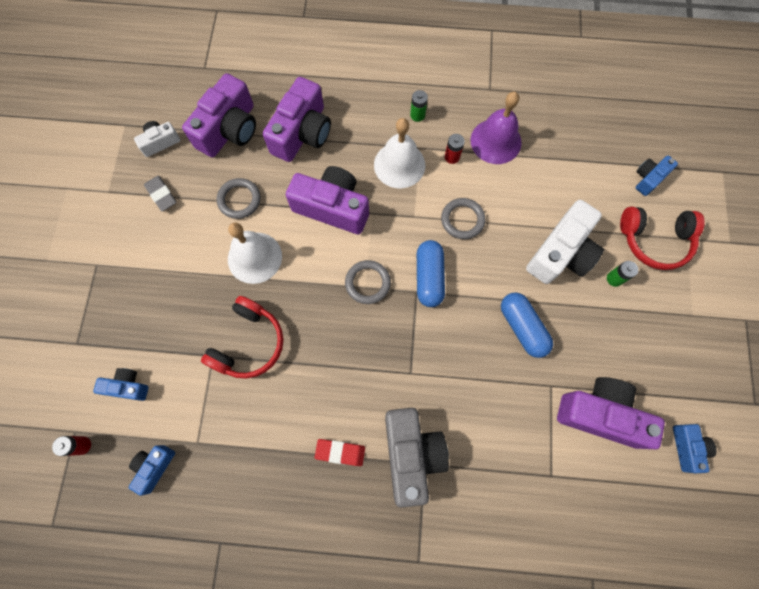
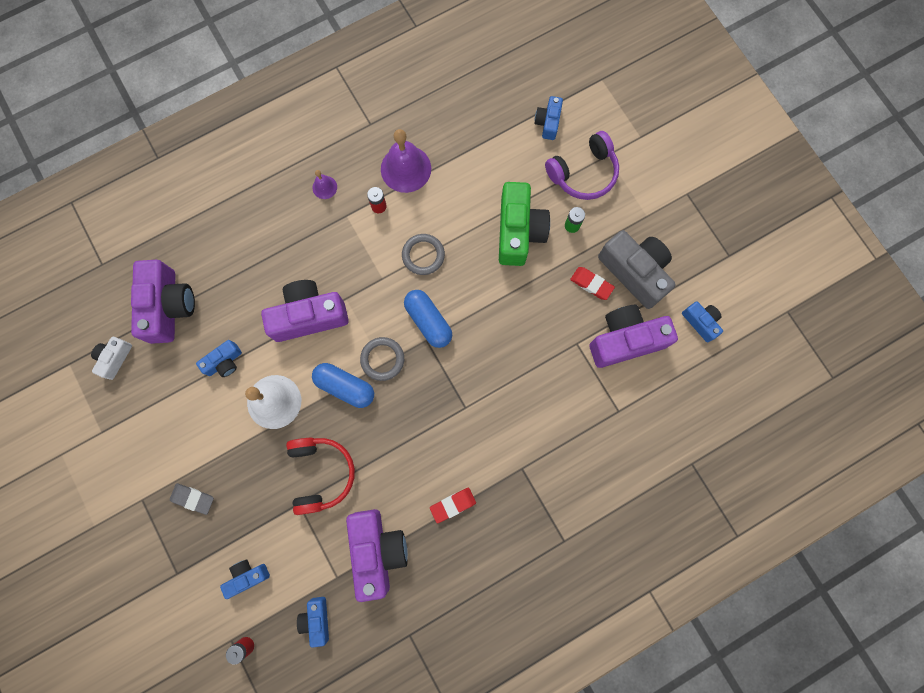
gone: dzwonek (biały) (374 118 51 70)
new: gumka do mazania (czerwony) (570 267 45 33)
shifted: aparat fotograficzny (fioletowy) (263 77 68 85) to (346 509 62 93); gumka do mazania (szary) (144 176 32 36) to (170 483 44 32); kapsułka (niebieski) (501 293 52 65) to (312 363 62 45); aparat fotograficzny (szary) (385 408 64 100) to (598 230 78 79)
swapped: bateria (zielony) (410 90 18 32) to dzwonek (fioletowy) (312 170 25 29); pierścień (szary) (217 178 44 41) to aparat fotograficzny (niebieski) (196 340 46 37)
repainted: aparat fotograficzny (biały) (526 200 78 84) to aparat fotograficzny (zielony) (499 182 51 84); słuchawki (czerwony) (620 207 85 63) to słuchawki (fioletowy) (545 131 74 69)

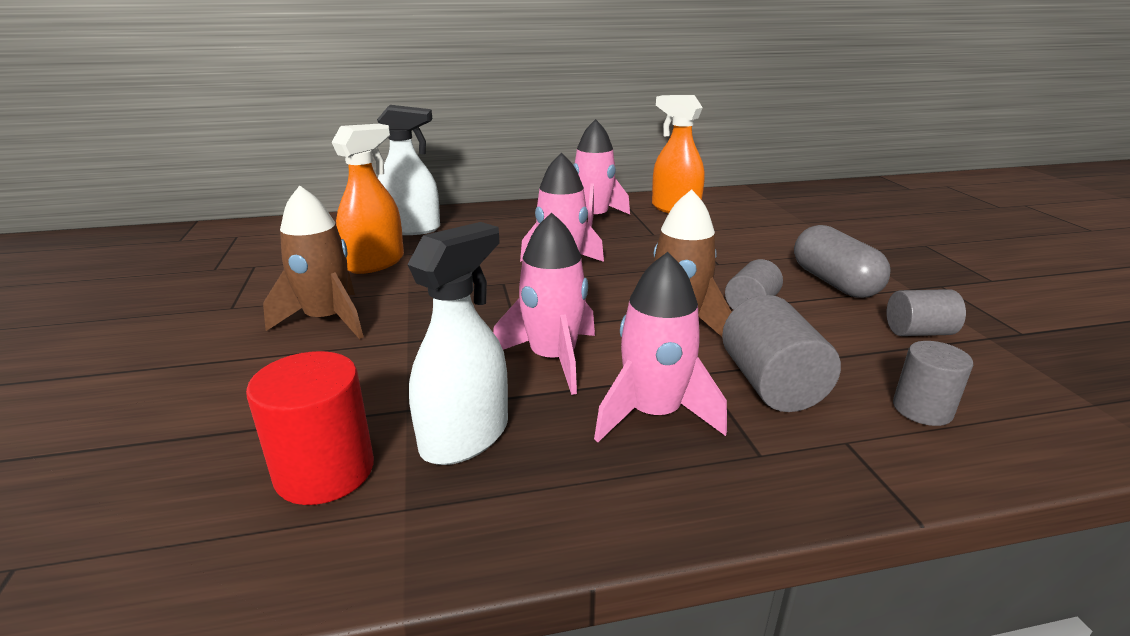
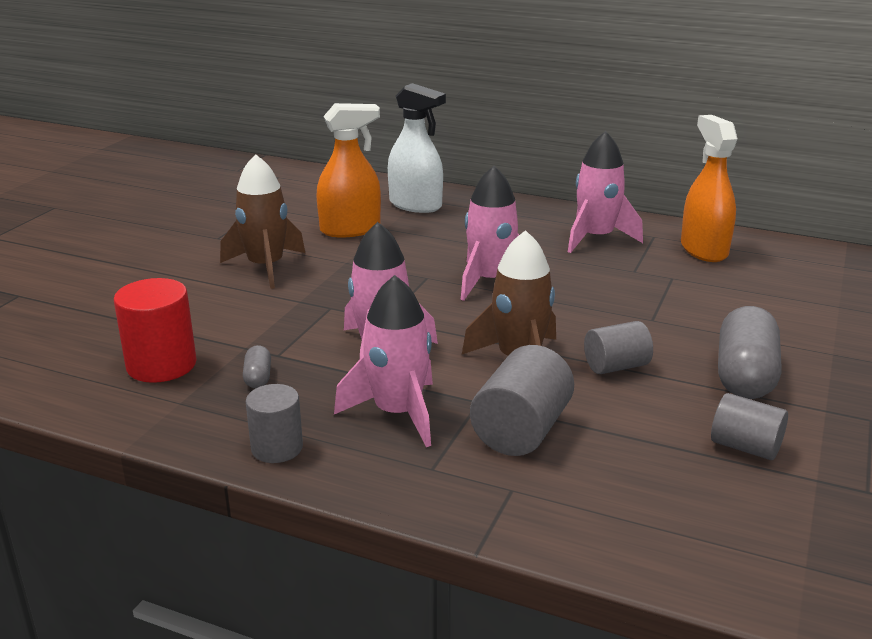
shifted: walec (szary) (893 341 80 85) to (246 384 57 79)
swapped: spryskiwacz (biały) (407 222 101 243) to kapsułka (szary) (243 345 28 43)

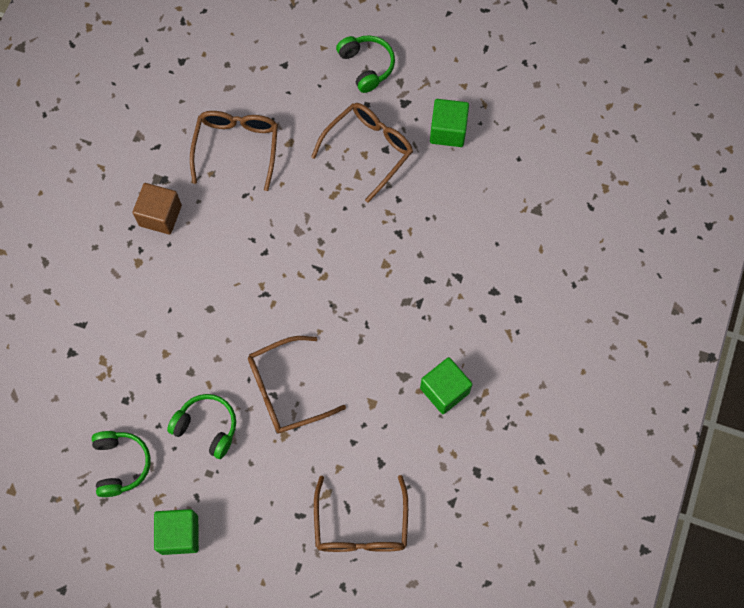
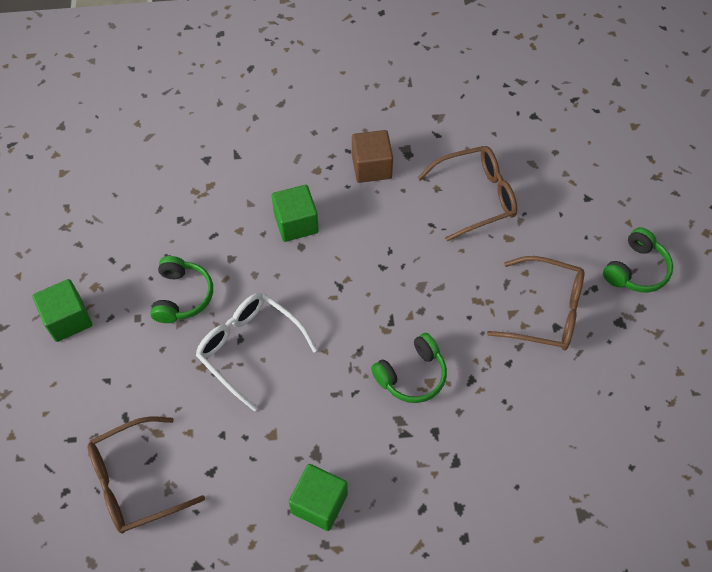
shifted: sześcian (zielony) (430 99 39 48) to (272 185 47 57); słuchawki (zielony) (92 431 59 66) to (371 333 76 70)
repainted: okulary (brązowy) (248 336 98 97) to okulary (biały) (196 293 122 118)

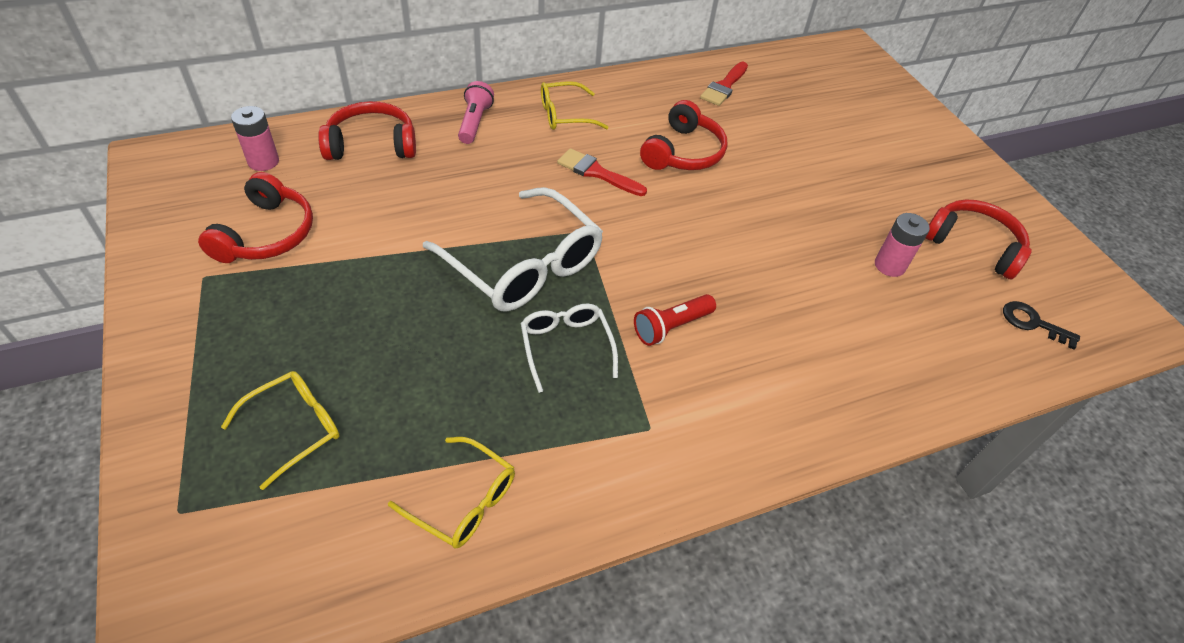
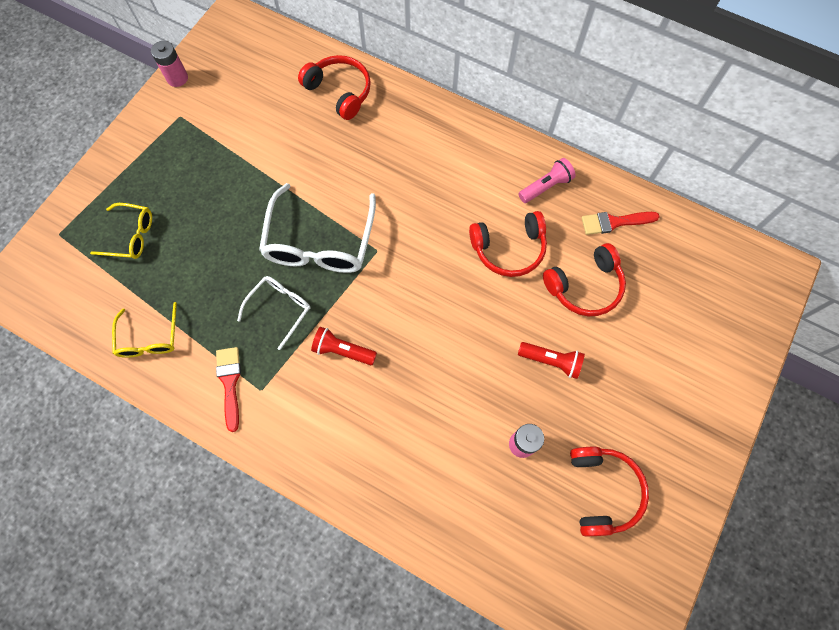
gone: okulary (żółty) (541 81 68 49); klucz (czarny) (1003 301 77 49)
new: latarka (czerwony) (518 342 67 37)
shifted: latarka (różowy) (458 81 36 63) to (518 158 58 45); bateria (różowy) (231 106 48 65) to (151 41 37 46); pędzel (czerwony) (557 148 90 48) to (216 347 25 85); słuchawki (czerwony) (198 172 115 91) to (543 243 83 73)

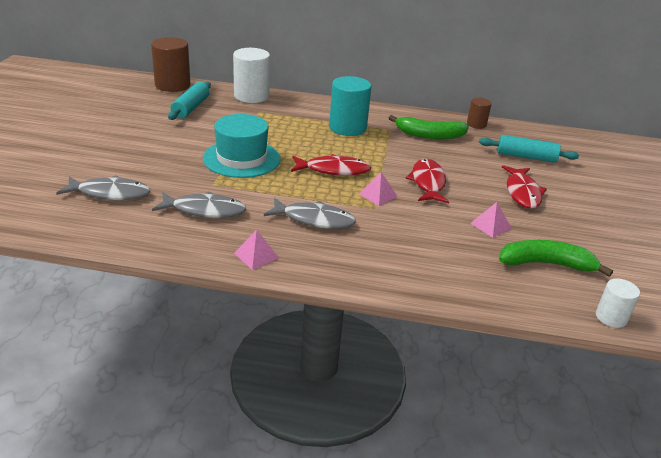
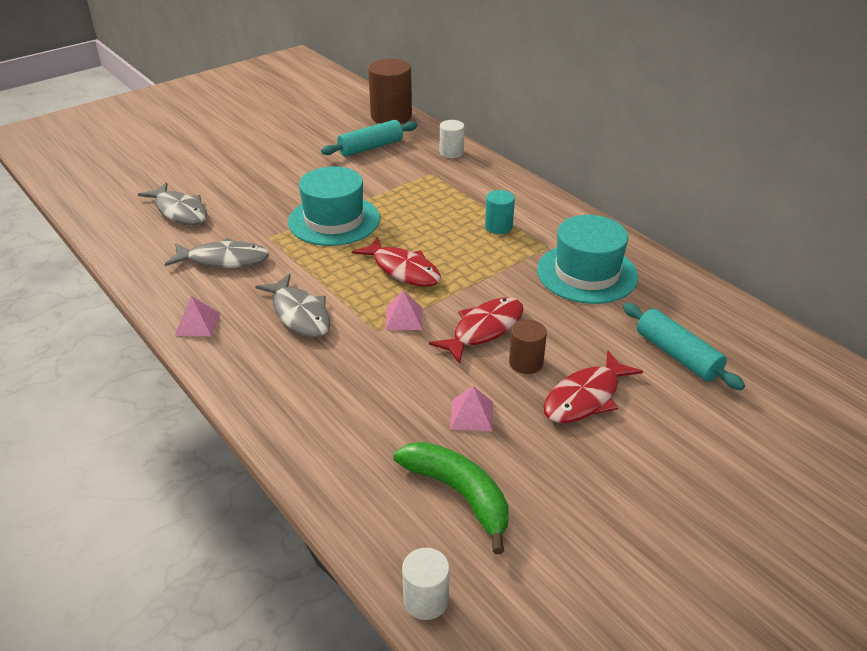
shifted: walec (brązowy) (467 98 25 31) to (509 320 38 54)
swapped: banan (zielony) (389 115 80 24) to kapelusz (turkusowy) (537 215 101 89)
rotated: ryba (szary) (152 191 94 27) = (165 238 104 30) 45 degrees counterclockwise
scaled: walec (biały) (233 48 37 55) = (440 120 25 38) x0.55; walec (turkusowy) (329 76 43 60) = (485 190 30 44) x0.55

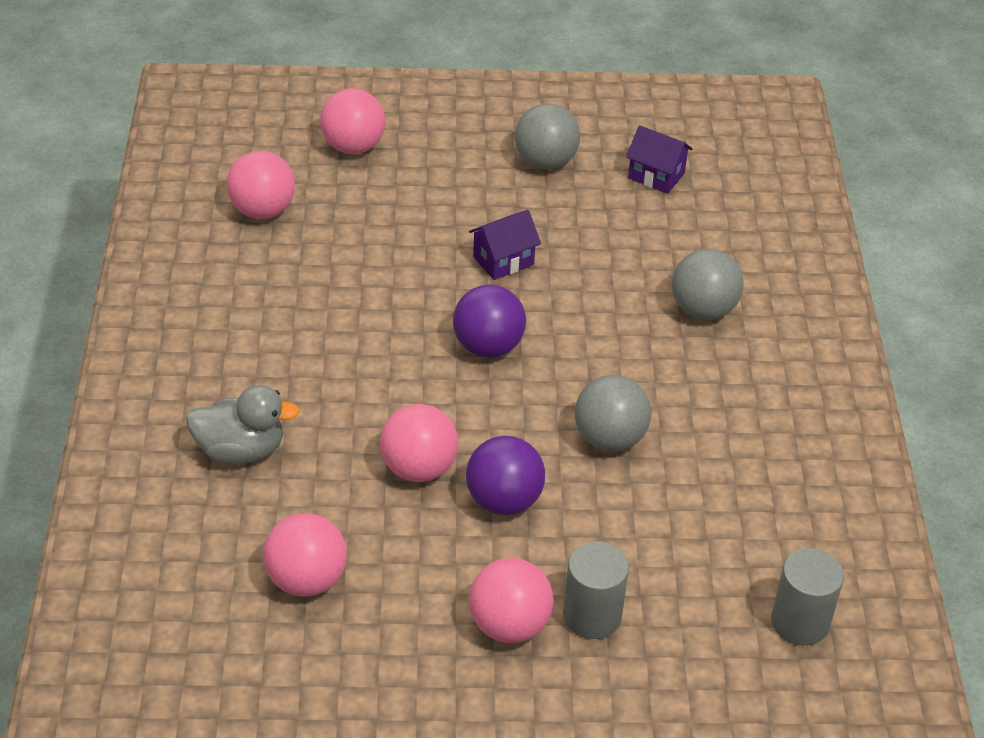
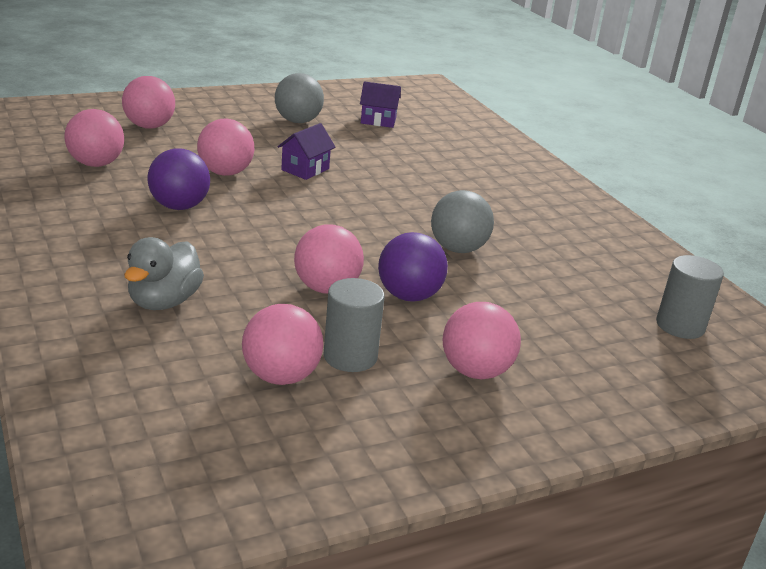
gone: piłka (szary) (672 249 71 71)
new: piłka (różowy) (197 119 57 57)
shifted: piłka (fioletowy) (453 285 73 73) to (147 148 63 62); walec (szary) (563 542 66 97) to (323 278 61 94)
rotated: kaczka (szary) (186 385 114 78) = (124 237 80 73) 135 degrees clockwise

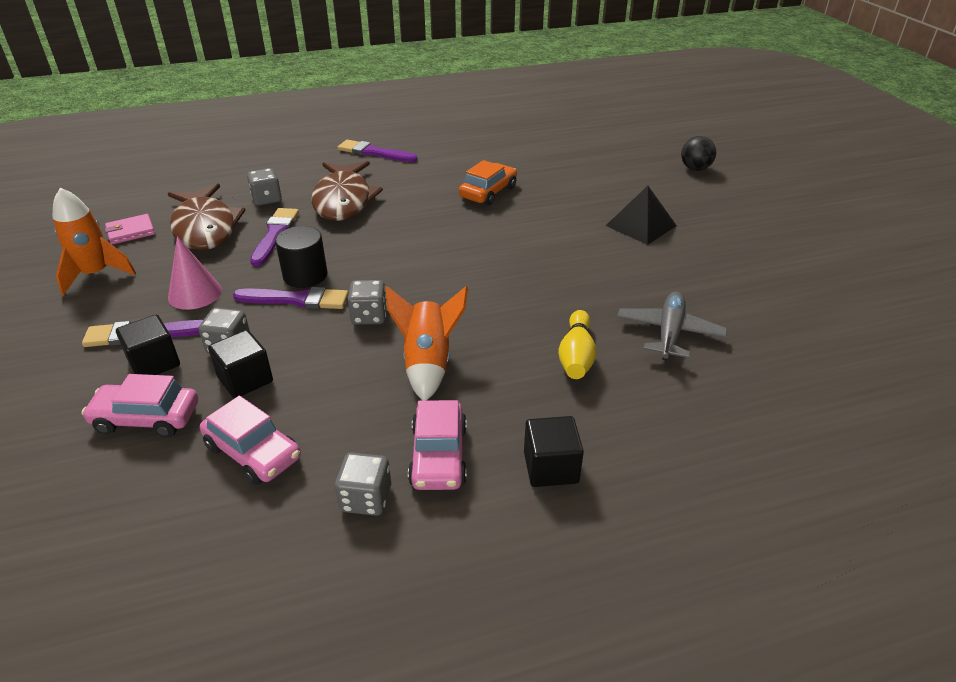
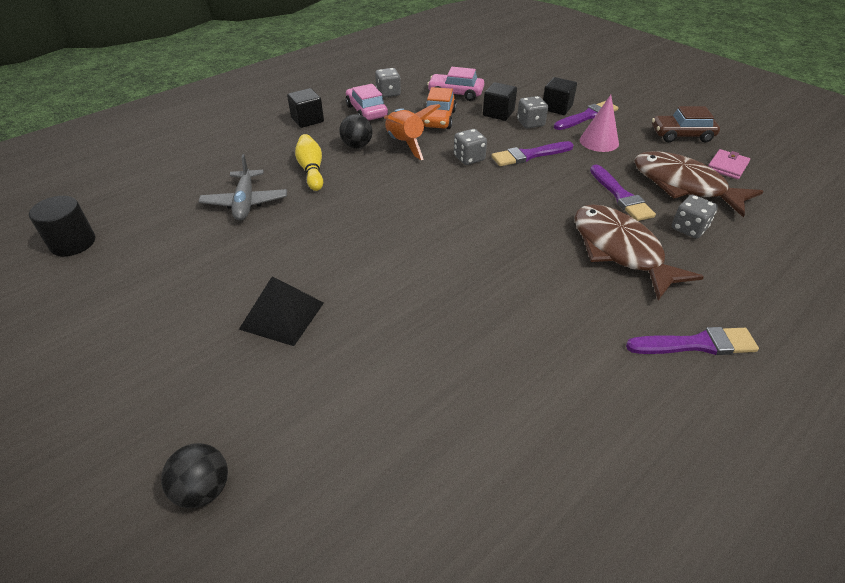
gone: samochód (różowy) (82 374 116 63)
new: piłka (czarny) (339 114 33 34)
shifted: samochód (pomarańczowy) (459 160 58 46) to (422 87 35 42); walec (czarny) (275 226 52 62) to (29 196 66 60)
swapped: rakieta (pomarańczowy) (52 188 84 107) to samochód (brązowy) (652 106 68 36)

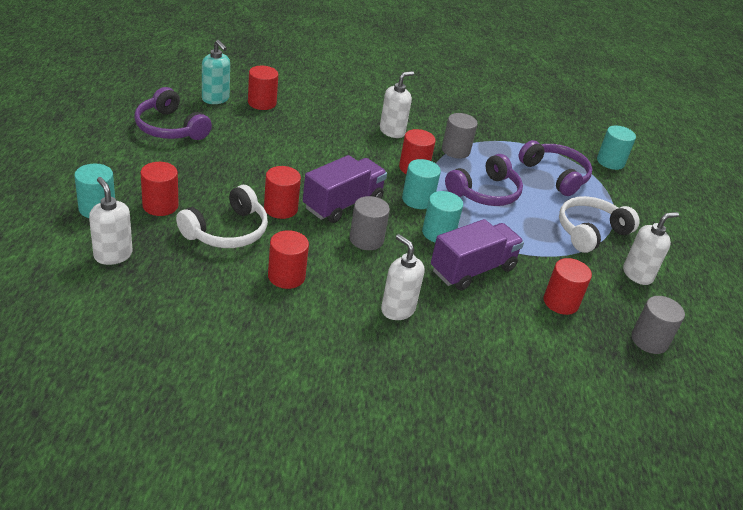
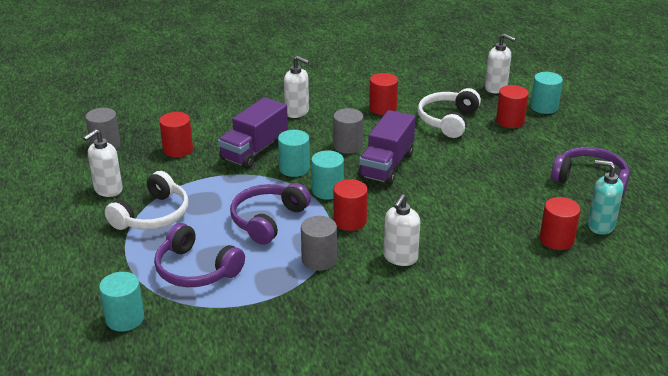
gone: walec (czerwony) (264 166 37 53)

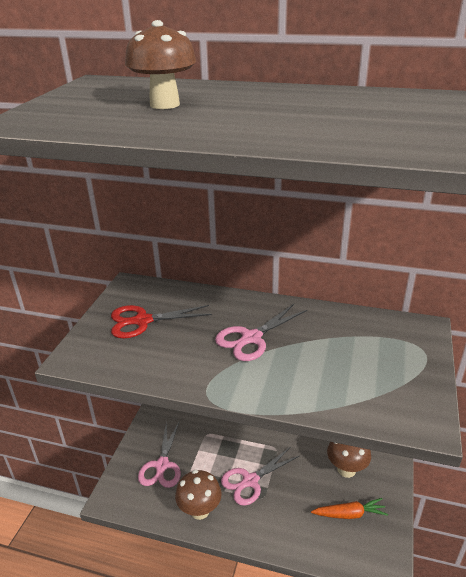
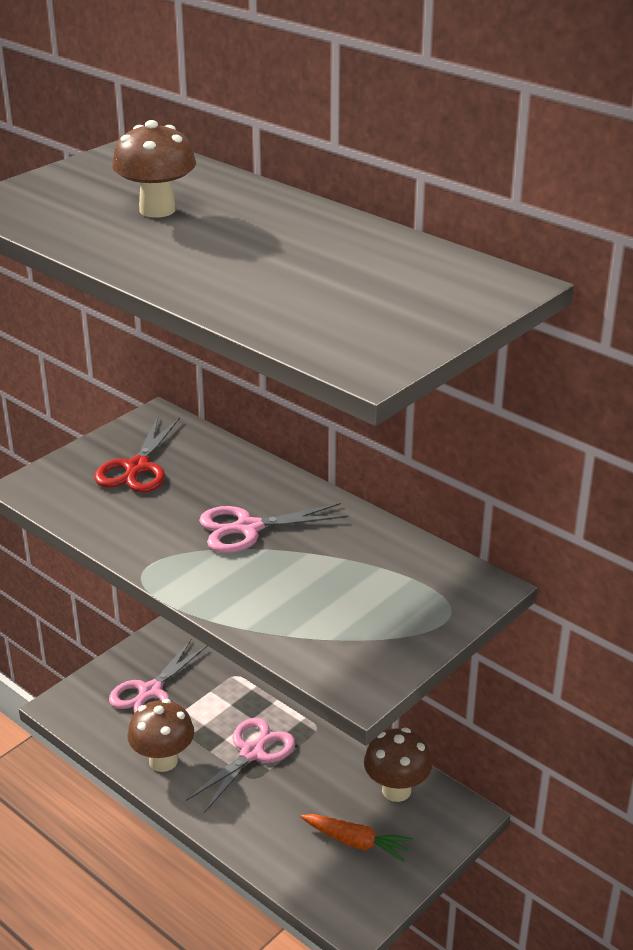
rotated: nożyczki (czerwony) (111 305 101 33) = (95 417 85 76) 90 degrees counterclockwise; nożyczki (różowy) (221 447 78 59) = (186 718 110 95) 135 degrees clockwise

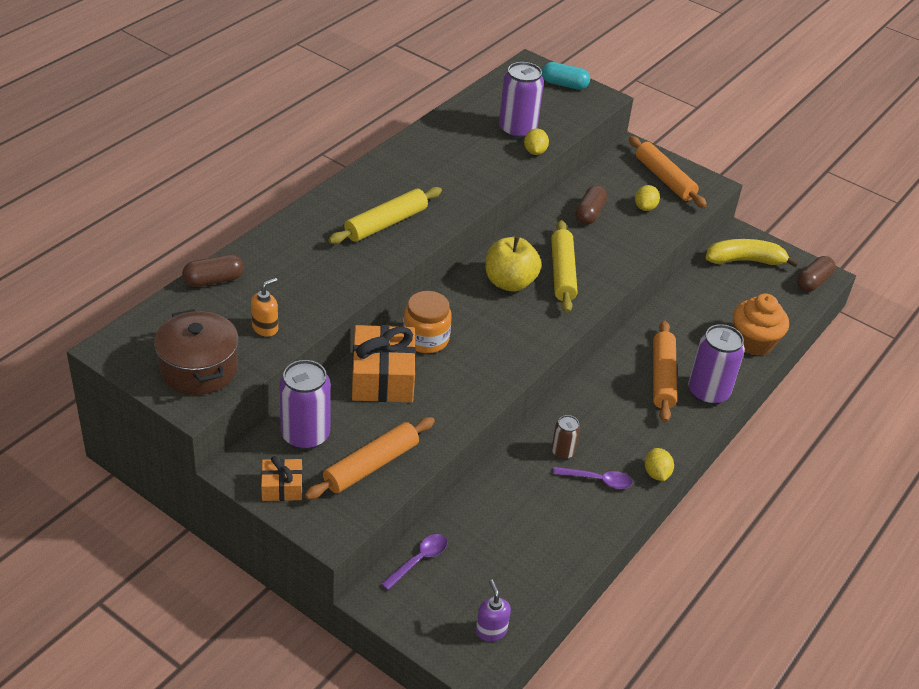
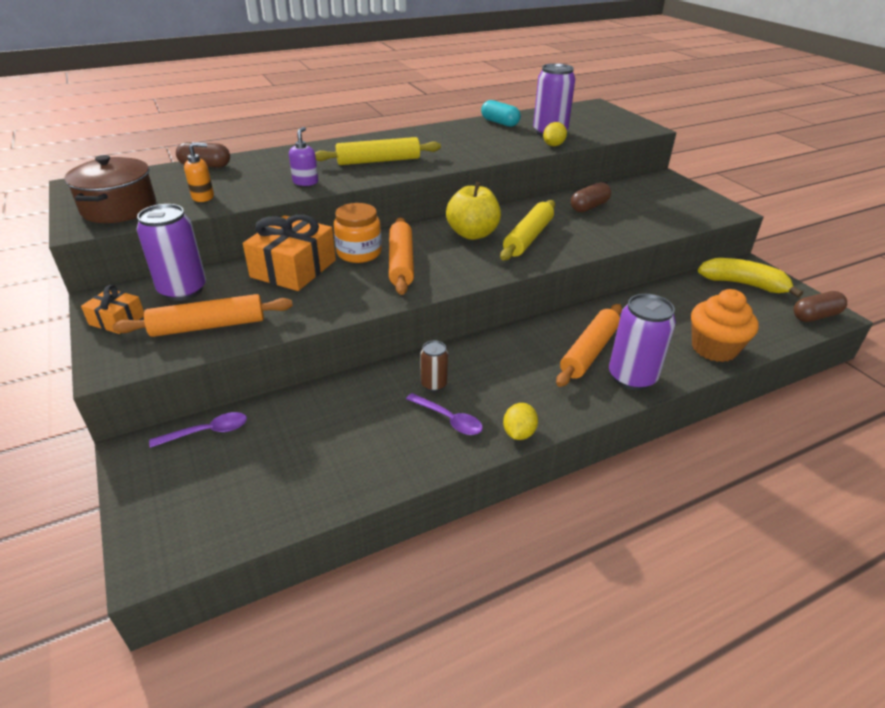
gone: cytryna (żółty) (635 185 25 26)
shifted: kapsułka (turkusowy) (542 62 48 28) to (481 100 40 27); wałek do ciasta (pomarańczowy) (629 136 78 72) to (389 217 25 78); dozownik mydła (fioletowy) (476 579 35 62) to (289 127 29 59)

